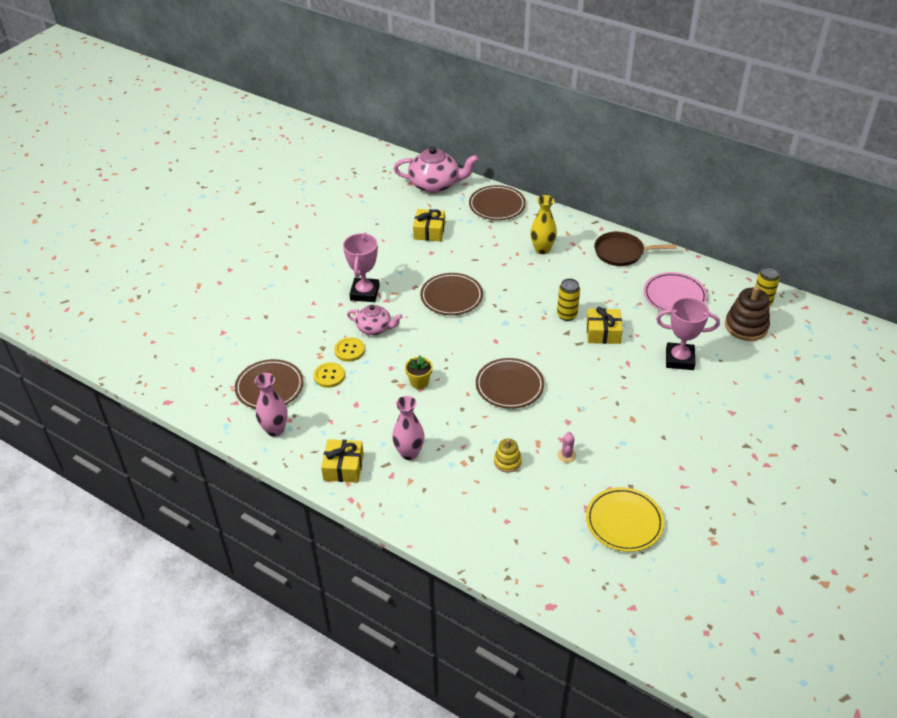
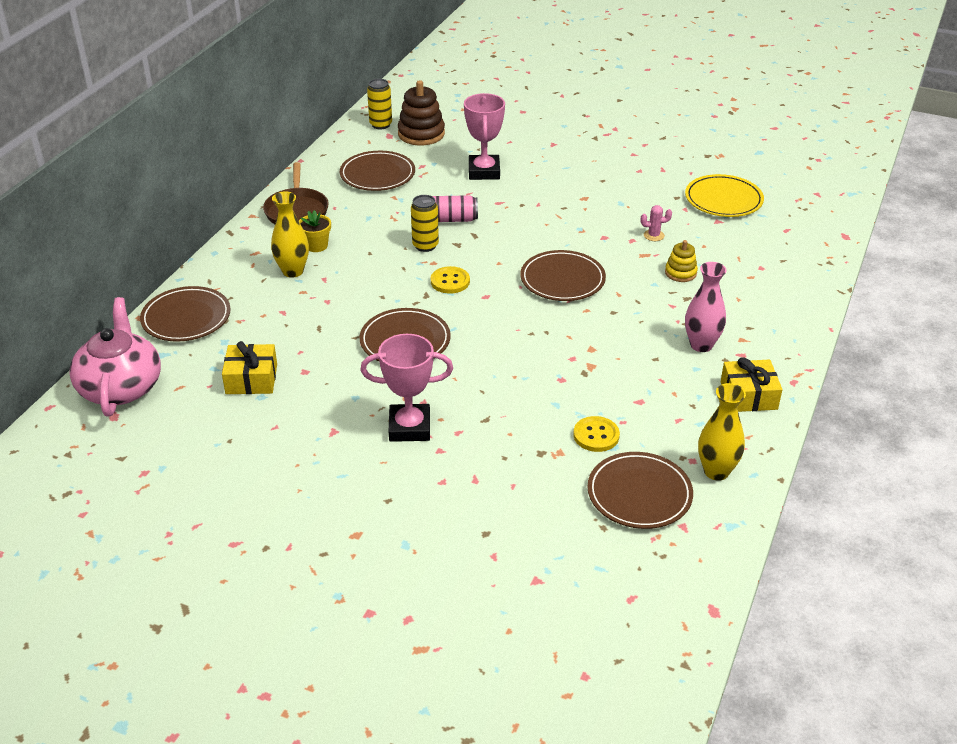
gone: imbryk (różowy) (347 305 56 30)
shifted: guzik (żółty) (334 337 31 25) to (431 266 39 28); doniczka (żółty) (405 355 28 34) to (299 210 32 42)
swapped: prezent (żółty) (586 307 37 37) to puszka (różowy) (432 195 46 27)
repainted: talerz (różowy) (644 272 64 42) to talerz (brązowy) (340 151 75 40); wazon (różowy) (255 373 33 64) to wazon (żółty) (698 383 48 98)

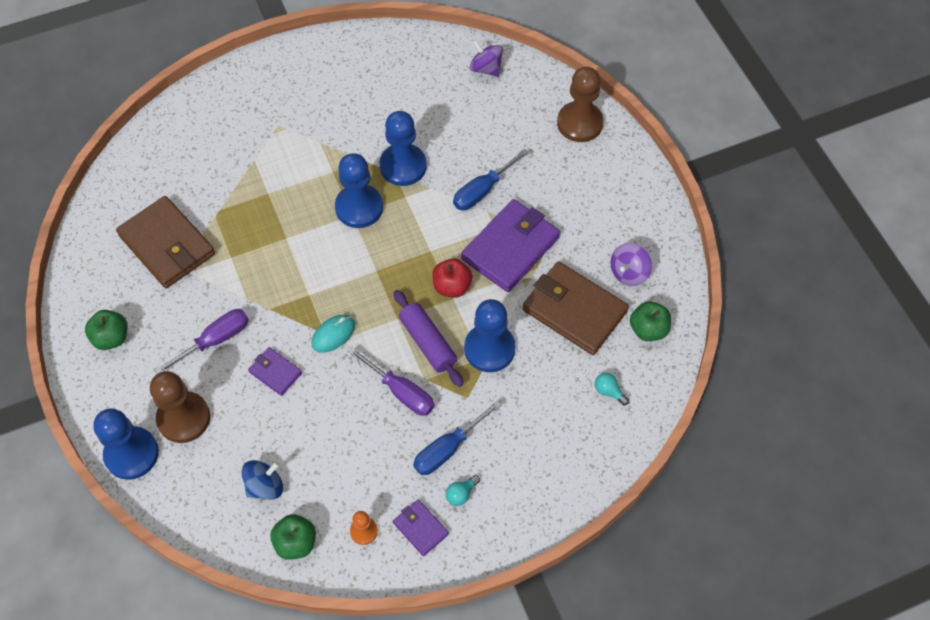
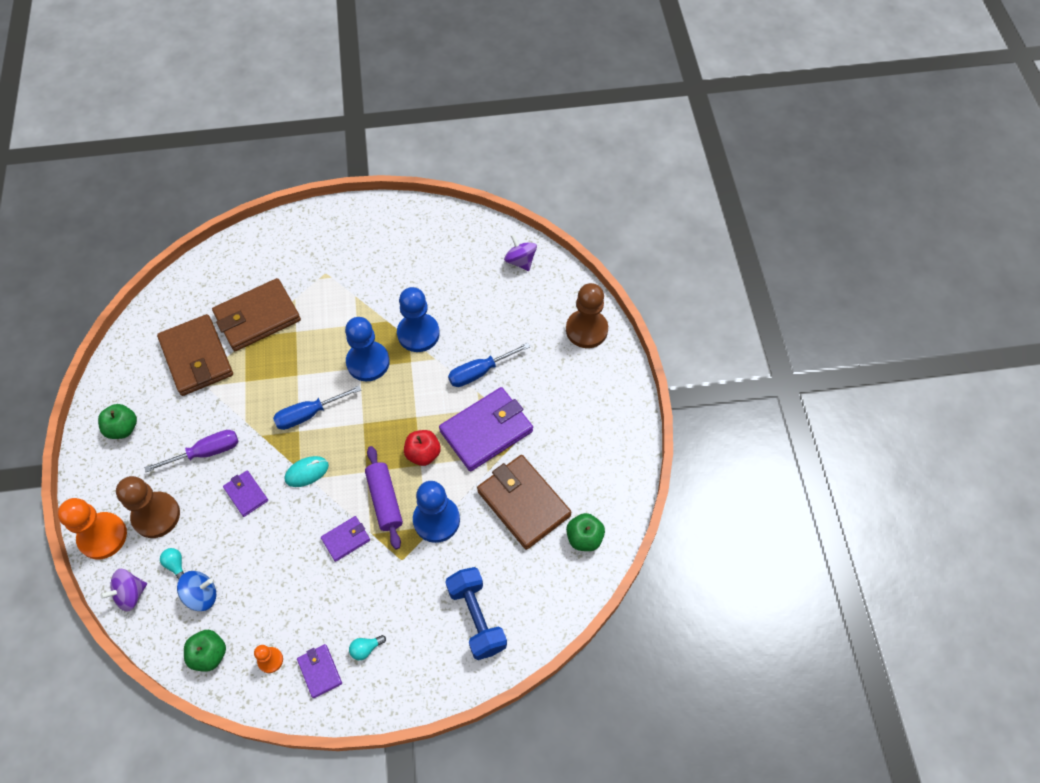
new: portfel (brązowy) (212 278 89 73); hantel (niebieski) (446 567 61 93)
shifted: bączek (fioletowy) (611 243 41 43) to (100 569 47 42); żarówka (turkusowy) (595 373 34 32) to (160 548 24 32); śrubokręt (niebieski) (413 400 88 75) to (273 386 88 44)
swapped: śrubokręt (fioletowy) (348 347 86 69) to portfel (fioletowy) (321 516 49 46)
repainted: pionek (niebieski) (93 408 66 72) to pionek (pomarańczowy) (58 498 69 62)

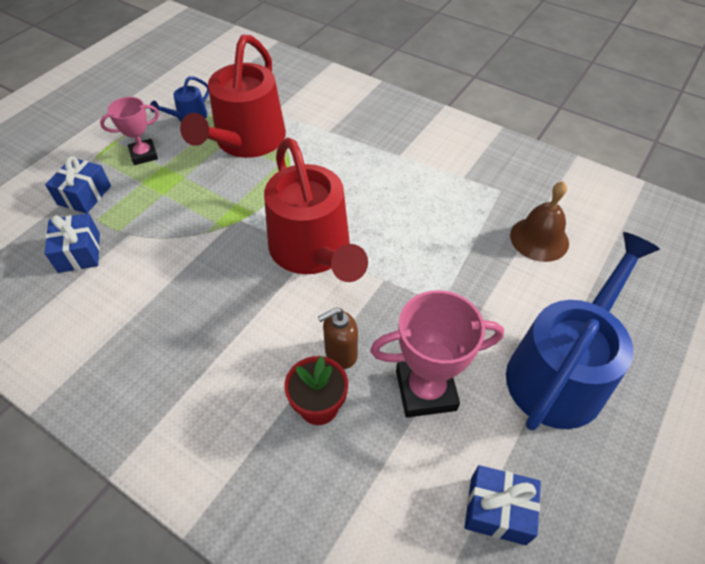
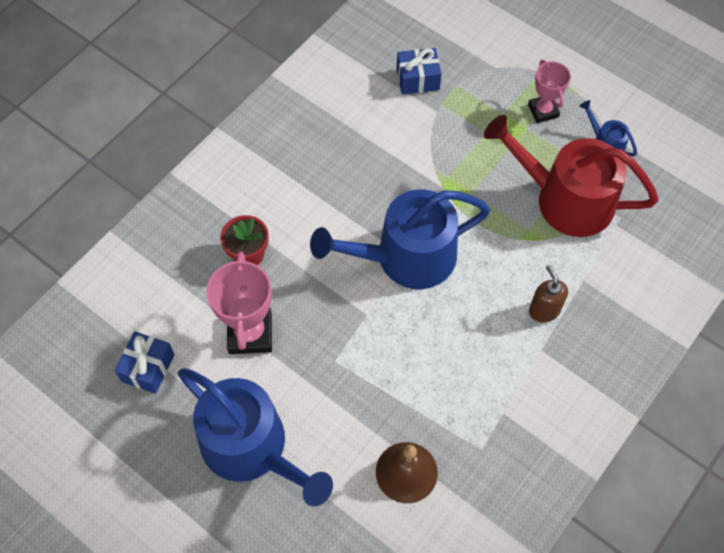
gone: prezent (niebieski) (45 156 66 57)
shifted: dozownik mydła (brązowy) (318 308 40 61) to (529 265 39 57)
repainted: konewka (czerwony) (264 137 104 145) to konewka (niebieski) (310 189 181 100)

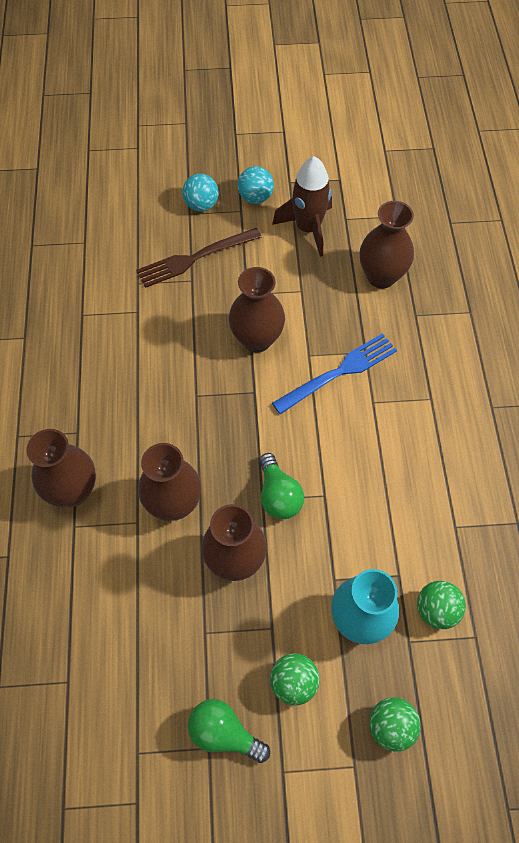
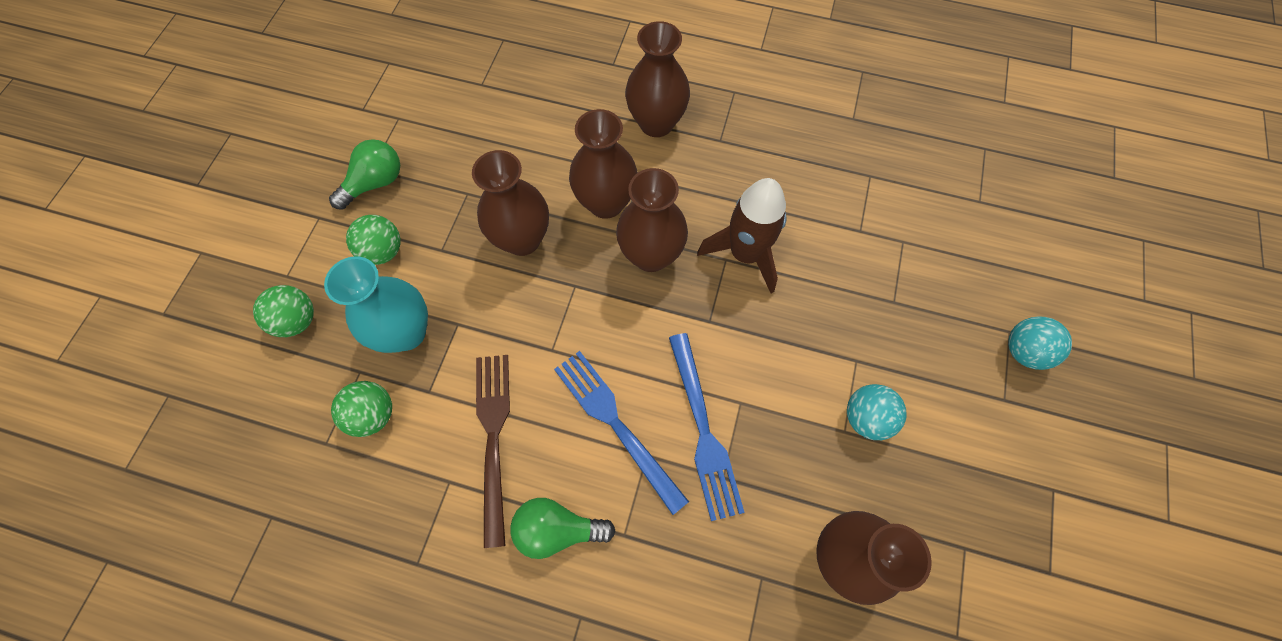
new: widelec (niebieski) (554 351 135 164)
shifted: rakieta (brązowy) (272 156 60 101) to (697 178 89 115); piłka (turkusowy) (238 166 36 38) to (847 384 59 56); widelec (brązowy) (136 228 126 60) to (476 355 34 193); wazon (brązowy) (229 267 56 85) to (616 168 72 104); żarówka (zielony) (259 453 45 66) to (510 498 106 61)

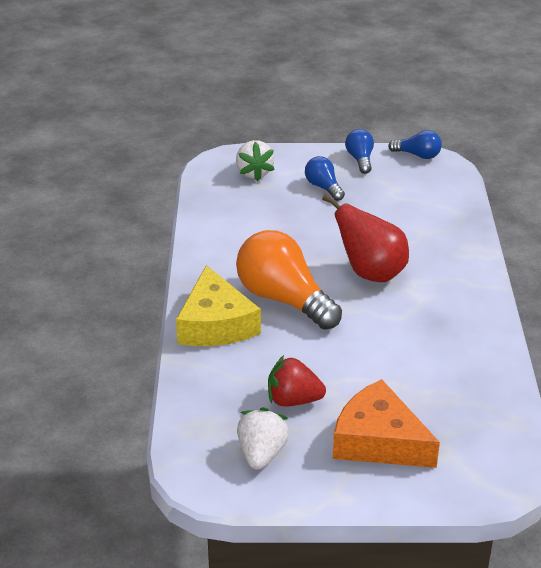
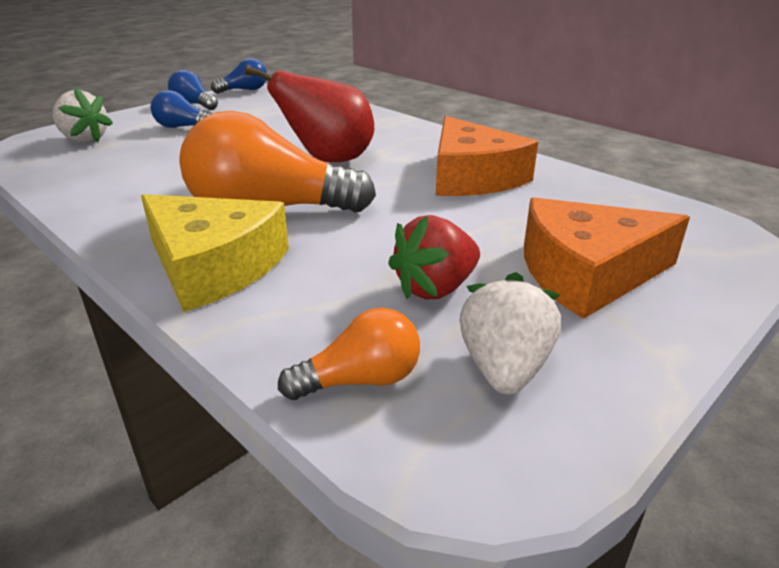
new: ser (pomarańczowy) (436 116 102 80); żarówka (pomarańczowy) (278 308 142 92)
rotated: truskawka (biały) (237 407 52 63) = (459 272 102 123) 45 degrees clockwise

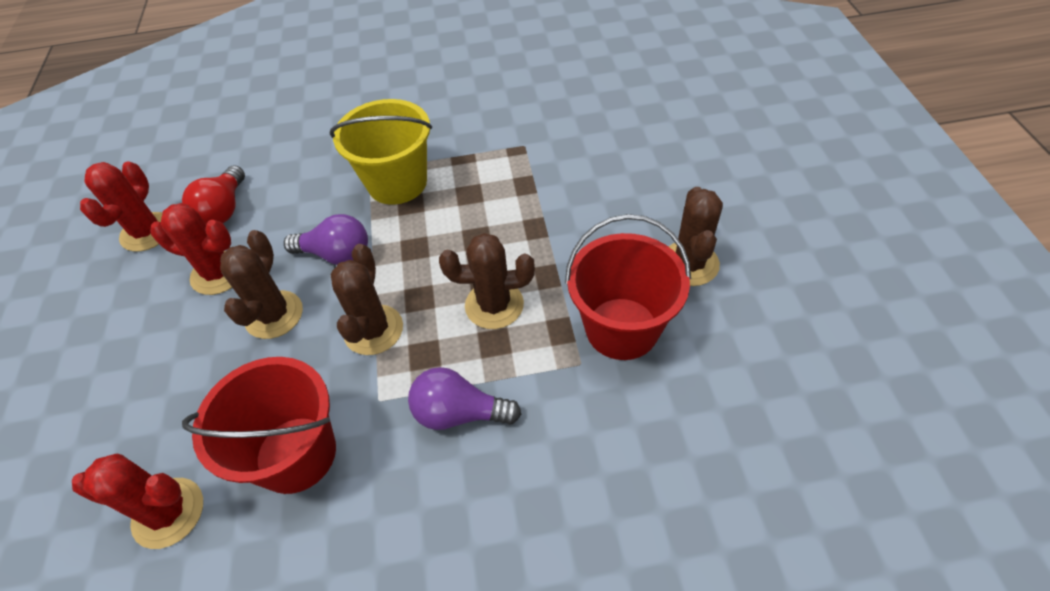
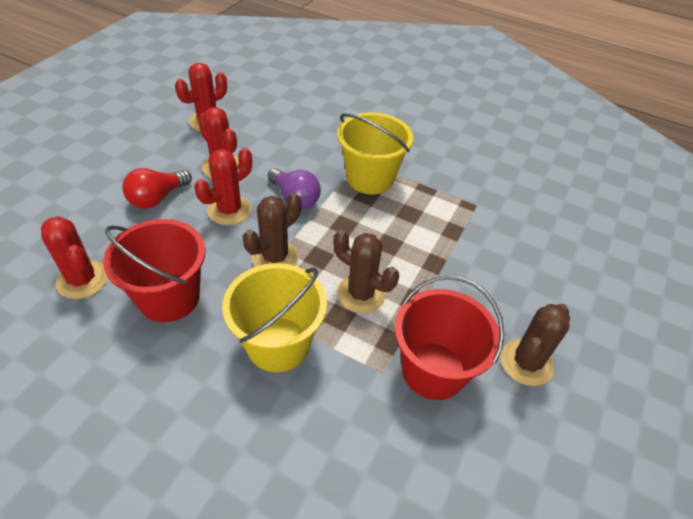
shifted: żarówka (czerwony) (182 165 63 59) to (122 168 70 41)
swapped: żarówka (fioletowy) (408 367 113 63) to wiadro (żółty) (222 263 105 109)
repainted: kaktus (brązowy) (220 230 83 109) to kaktus (czerwony) (194 148 58 77)

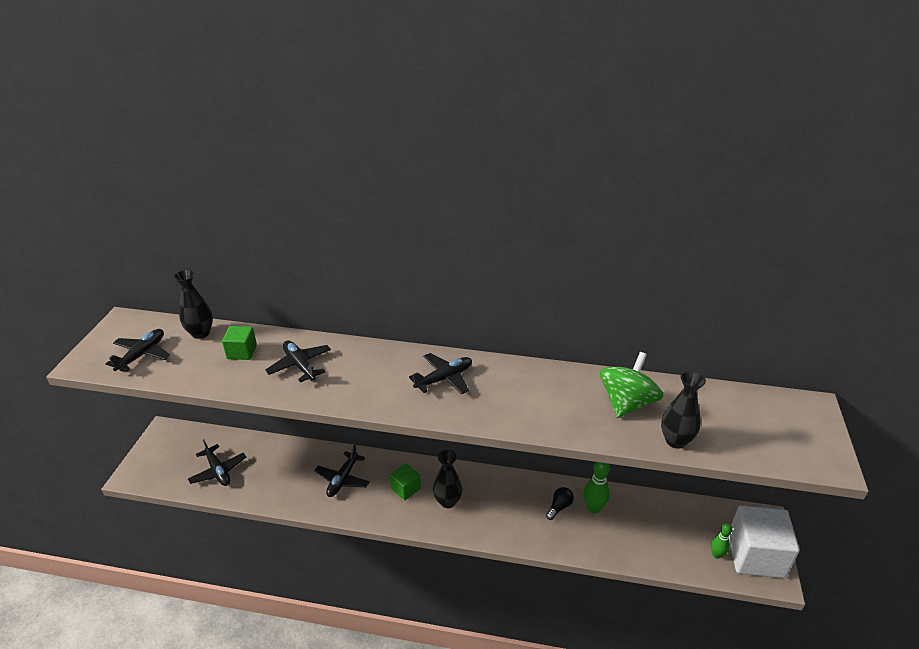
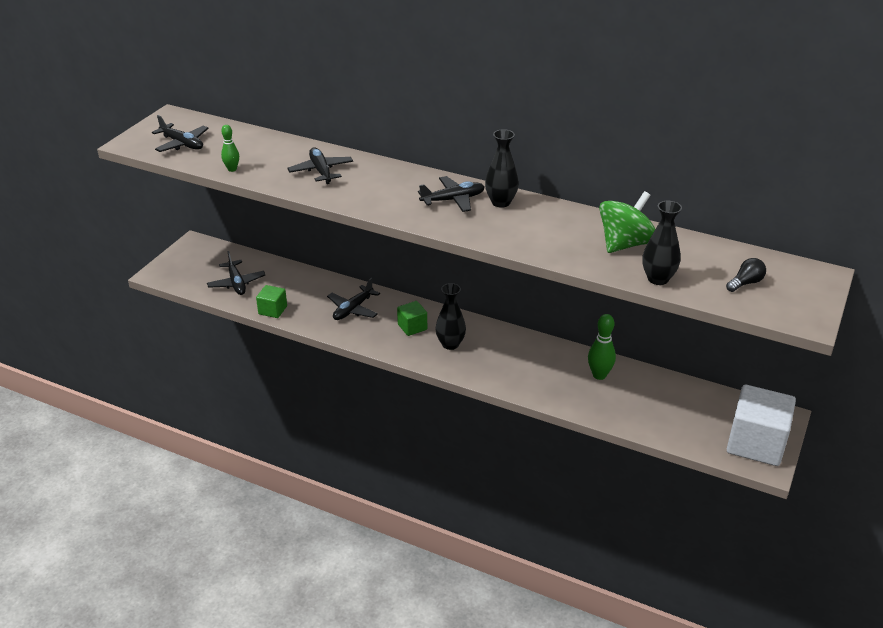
shifted: wazon (czarny) (173 270 40 69) to (485 129 34 79); sześcian (zielony) (222 326 35 34) to (256 285 31 33); żarówka (czarny) (546 487 28 33) to (726 258 40 34); kręgiel (zielony) (711 523 21 36) to (221 125 18 47)
rotated: samolot (czarny) (106 329 64 43) = (152 115 57 37) 90 degrees clockwise

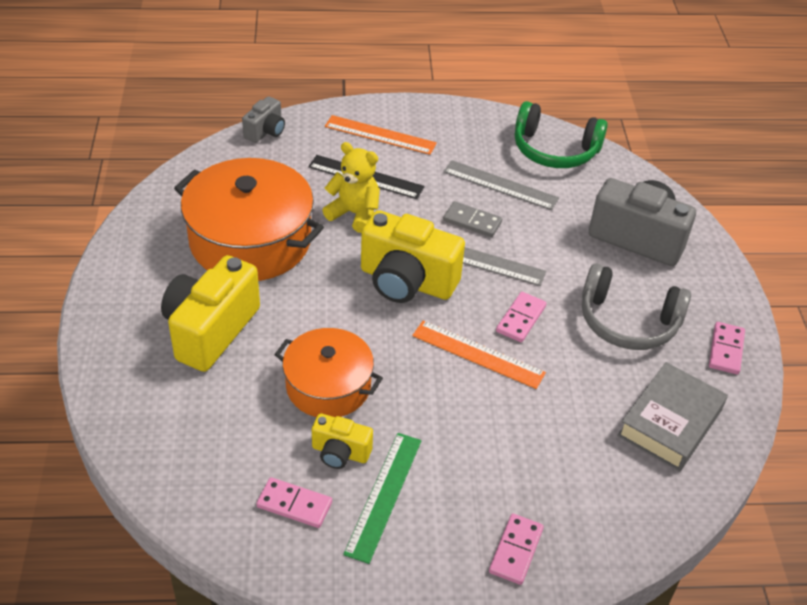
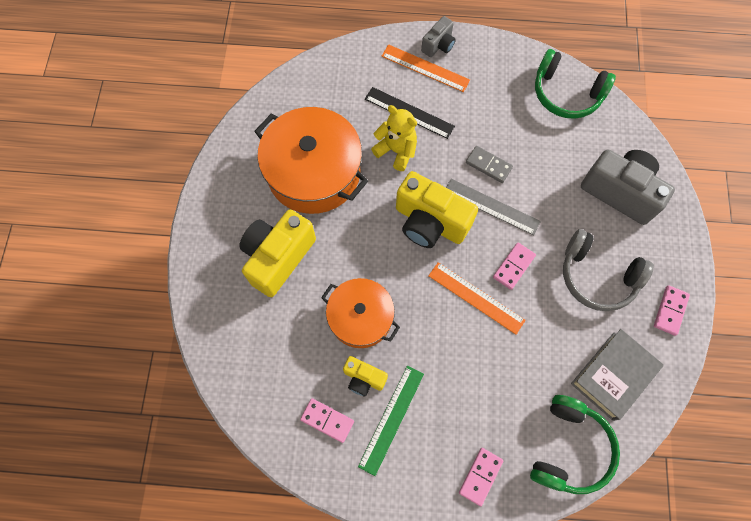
gone: linijka (szary) (443 160 116 50)
new: słuchawki (zielony) (530 395 90 99)
shifted: aparat fotograficzny (szary) (242 96 43 47) to (421 16 35 41)

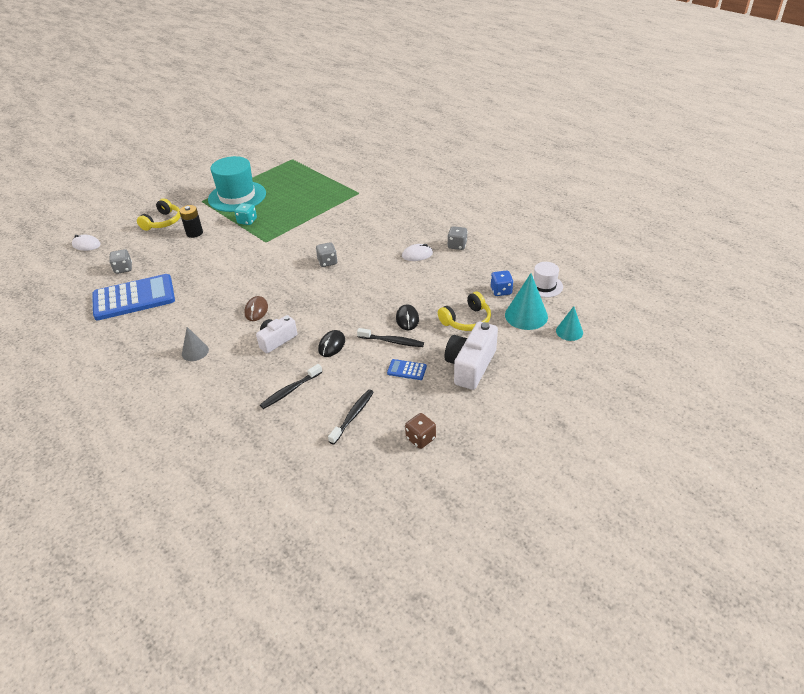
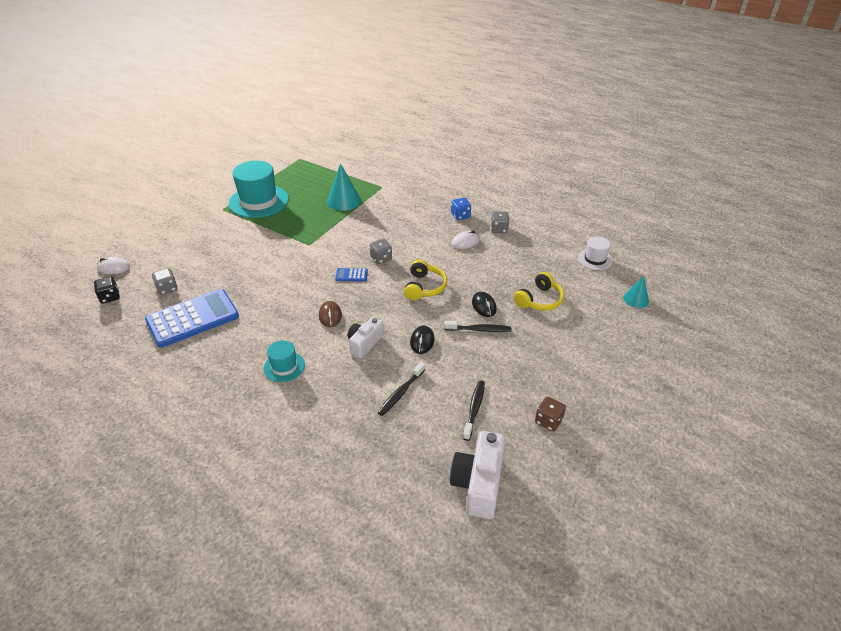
gone: kostka do gry (turkusowy) (235 203 22 22); bateria (czarny) (179 205 24 33)
new: kostka do gry (czarny) (94 277 26 26)
shifted: słuchawki (żółty) (137 198 43 33) to (404 260 43 40); kostka do gry (niebieski) (491 271 22 25) to (451 198 20 22); stożek (turkusowy) (505 273 43 57) to (327 163 34 48); aparat fotograficzny (biały) (445 322 53 68) to (450 431 56 88); kalkulator (niebieski) (387 359 40 21) to (335 268 33 14)
swapped: stożek (szary) (182 327 27 34) to kapelusz (turkusowy) (264 340 41 42)

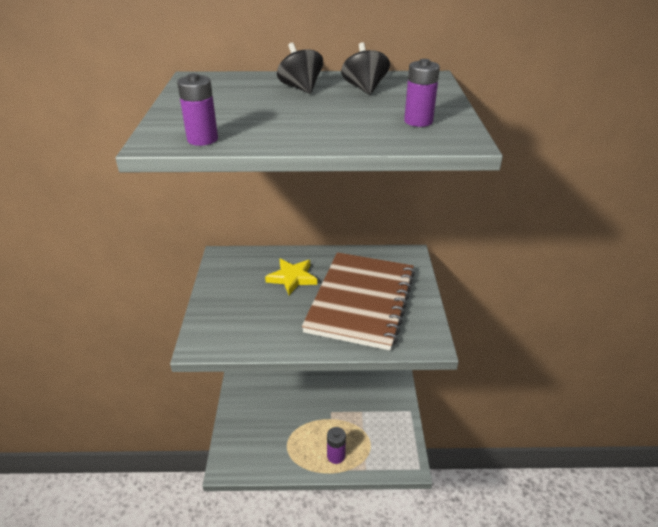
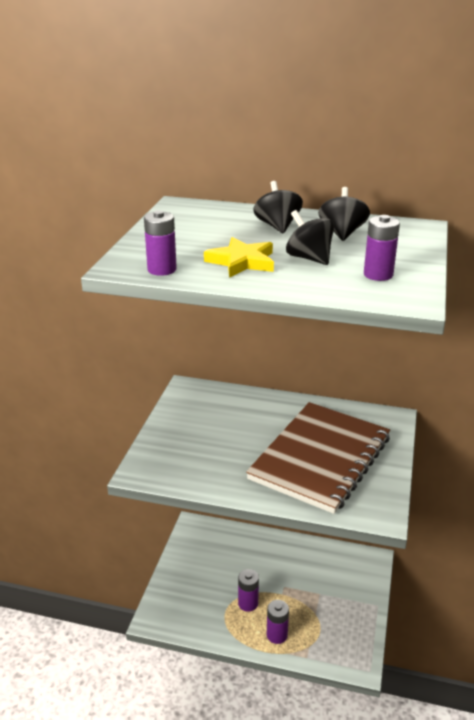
new: bączek (czarny) (286 210 48 55); bateria (fioletowy) (238 569 21 43)
shifted: gwiazda (żółty) (265 259 52 36) to (204 237 70 41)

